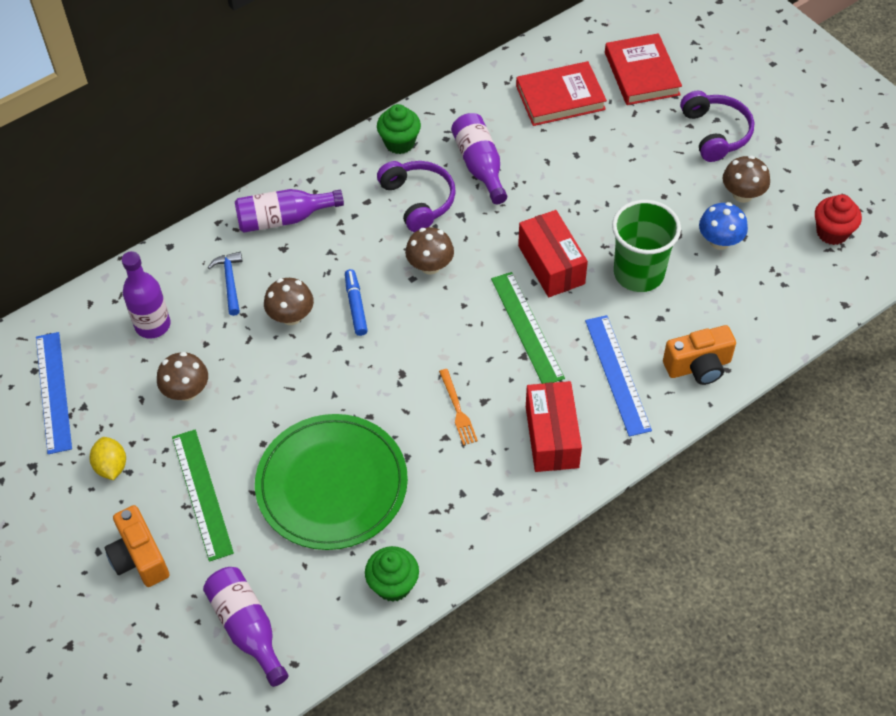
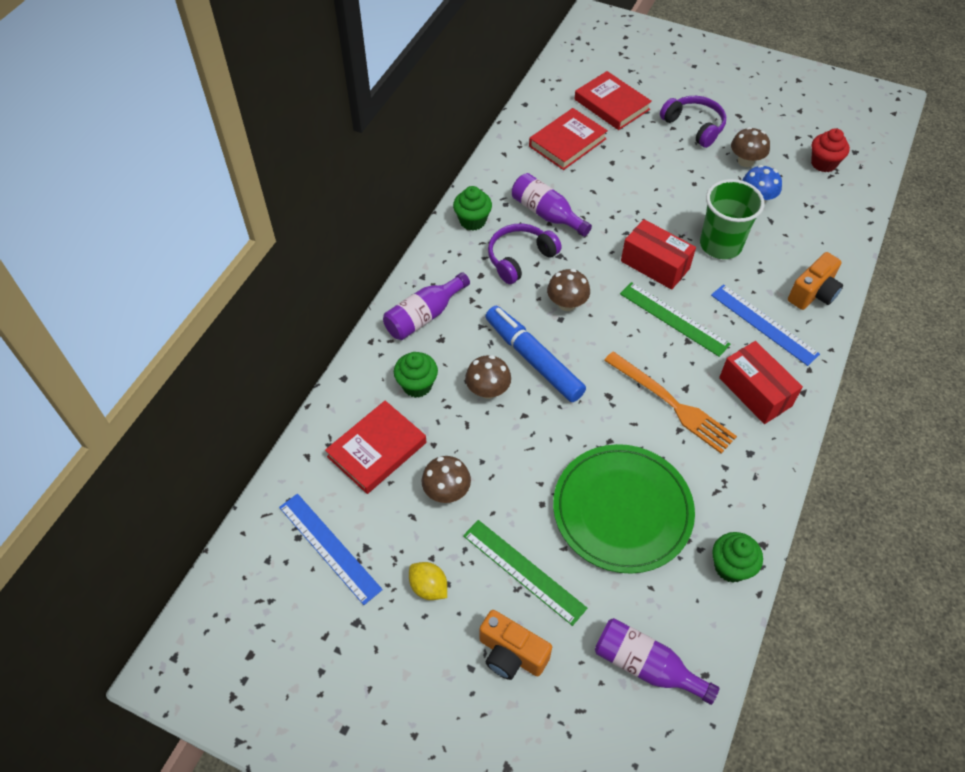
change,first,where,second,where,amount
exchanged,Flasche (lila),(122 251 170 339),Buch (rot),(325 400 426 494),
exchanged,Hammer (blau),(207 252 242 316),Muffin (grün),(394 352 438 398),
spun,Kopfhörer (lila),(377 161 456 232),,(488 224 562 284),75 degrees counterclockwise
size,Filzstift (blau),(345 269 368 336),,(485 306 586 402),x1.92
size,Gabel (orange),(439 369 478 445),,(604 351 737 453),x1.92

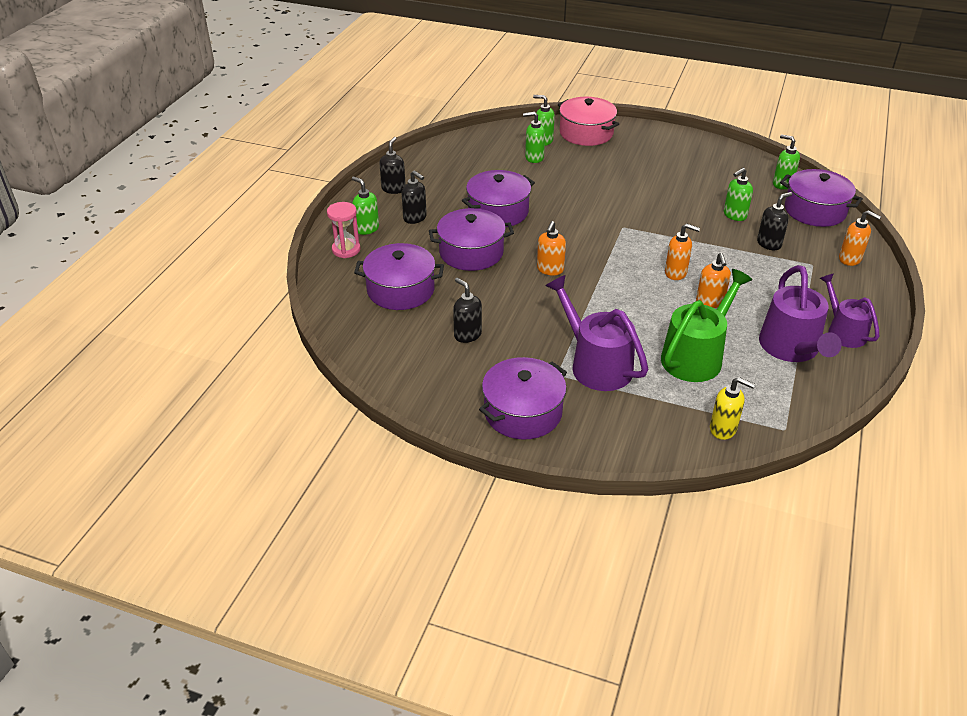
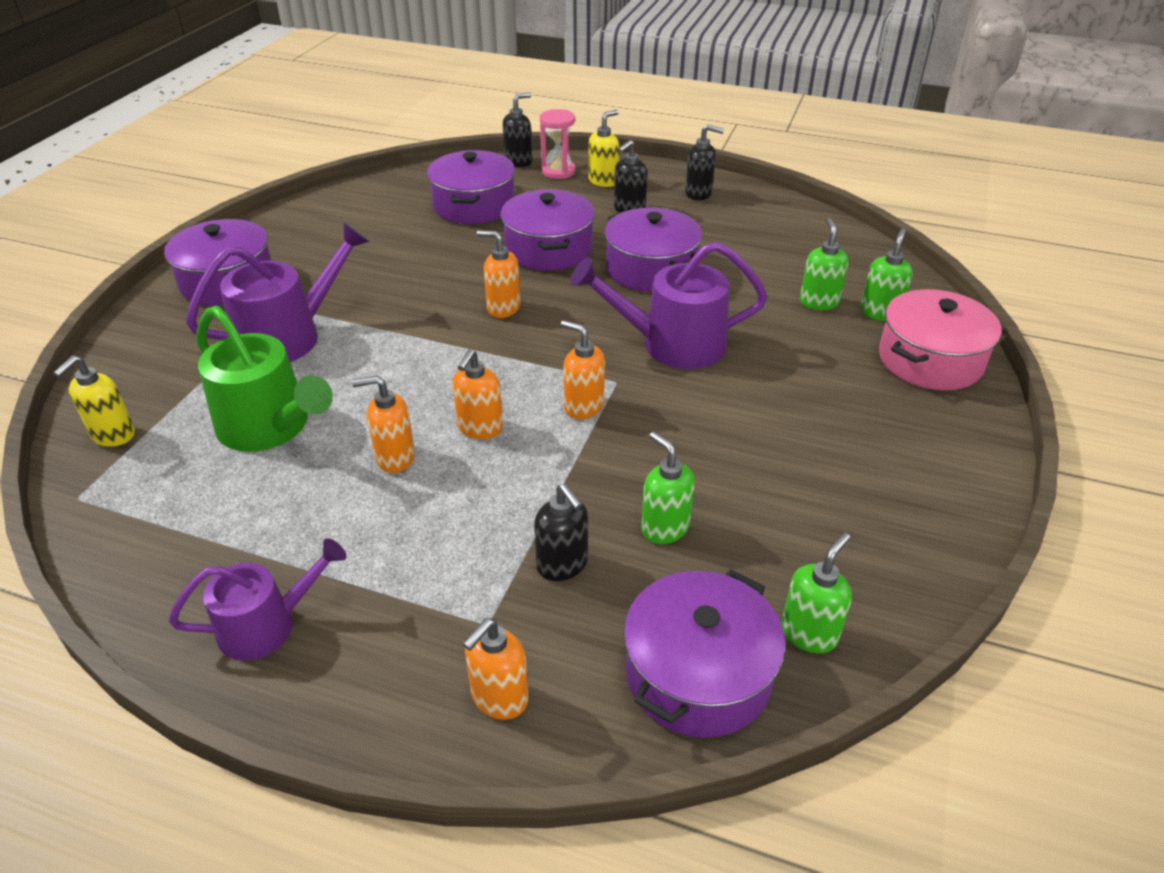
change,first,where,second,where,amount
appeared,,,Seifenspender (orange),(561 320 605 419),
relocated,Seifenspender (schwarz),(453 278 482 343),,(503 93 532 167),
relocated,Gießkanne (lila),(759 265 842 362),,(570 242 768 369),
colour,Seifenspender (grün),(352 177 379 235),Seifenspender (gelb),(588 110 619 187),

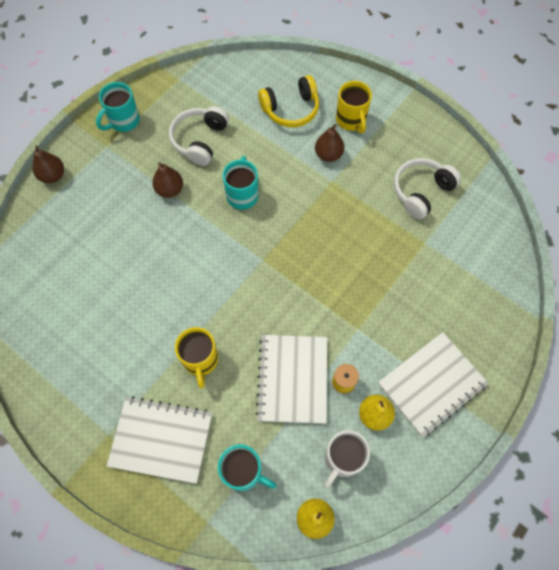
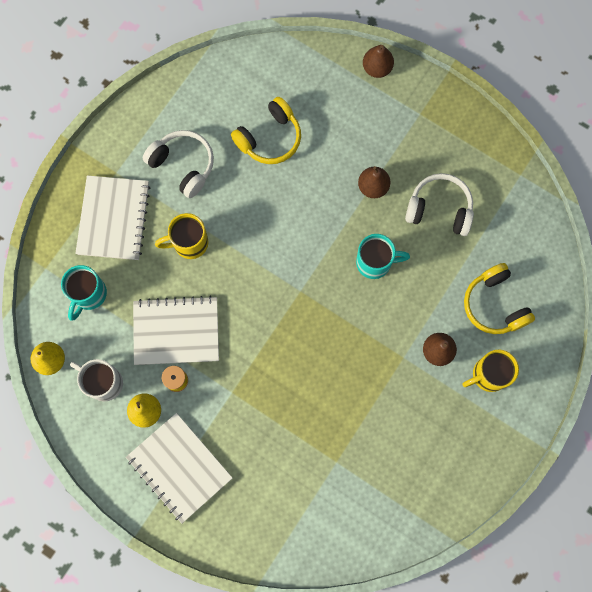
change,first,where,second,where,amount
missing,Tasse (türkis),(96 82 140 132),,,
appeared,,,Kopfhörer (gelb),(231 97 301 164),
relocated,Kopfhörer (weiß),(394 158 461 220),,(143 130 214 198),

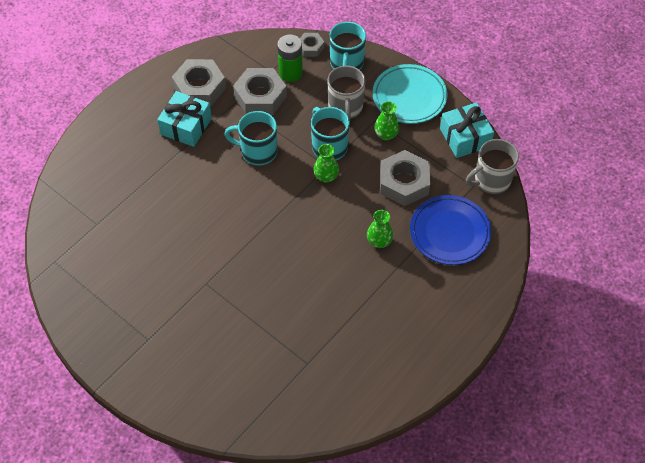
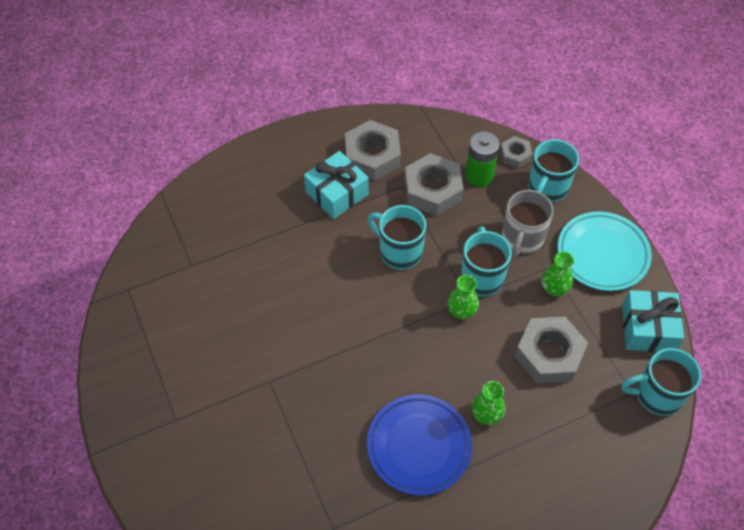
change,first,where,second,where,amount
relocated,Teller (blau),(410 195 491 265),,(367 395 472 495),
colour,Tasse (grau),(466 139 519 194),Tasse (türkis),(621 348 701 416),

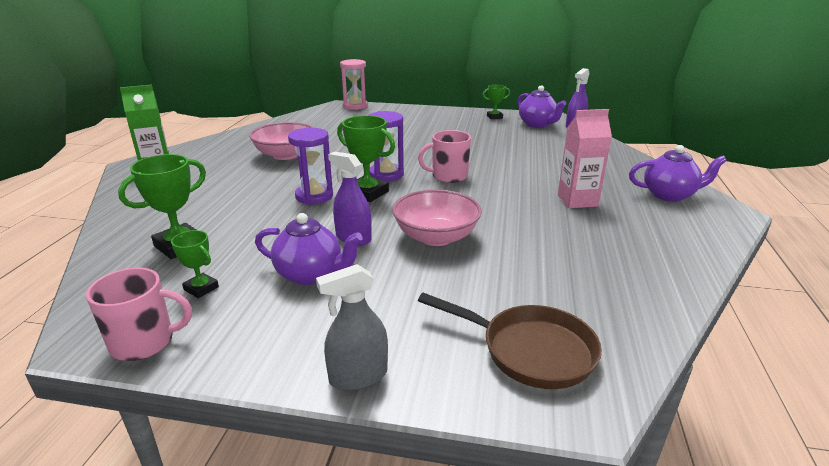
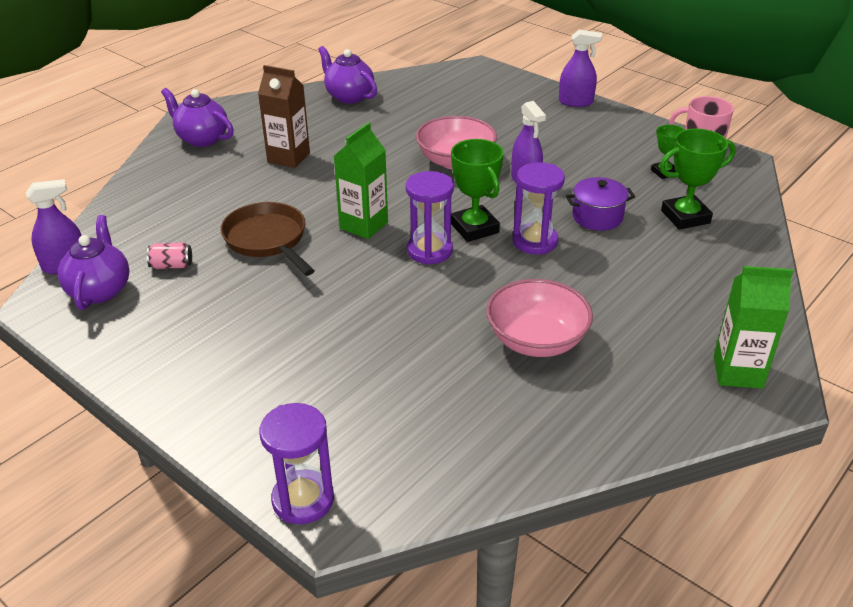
change,first,where,second,where,amount
missing,Pokal (grün),(483 85 510 119),,,
appeared,,,Dose (rosa),(147 242 192 269),
appeared,,,Kochtopf (lila),(566 177 635 231),
relocated,Teekanne (lila),(255 213 363 285),,(318 46 377 104),
relocated,Pfanne (braun),(418 293 602 389),,(221 202 315 276),
exchanged,Tasse (rosa),(418 130 471 183),Getränkekarton (grün),(333 122 388 239),
colour,Sprühflasche (grau),(316 264 388 391),Sprühflasche (lila),(559 30 602 107),
colour,Sanduhr (rosa),(340 59 368 110),Sanduhr (lila),(259 403 334 524),
colour,Getränkekarton (rosa),(558 109 612 208),Getränkekarton (braun),(258 65 310 168),

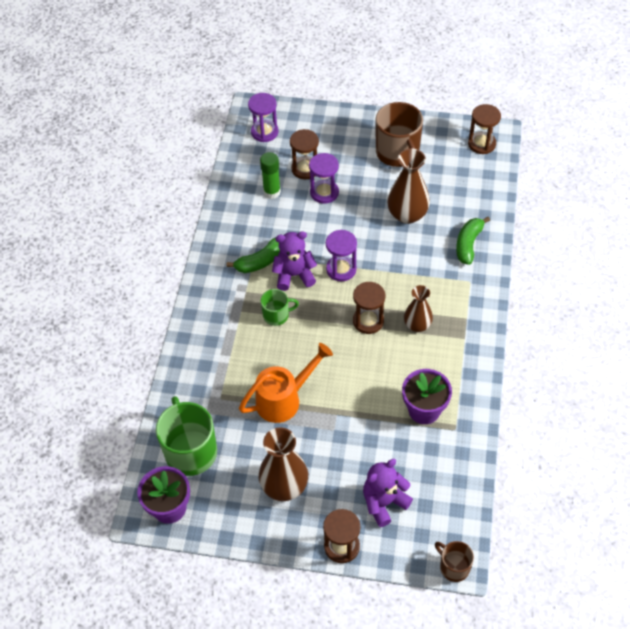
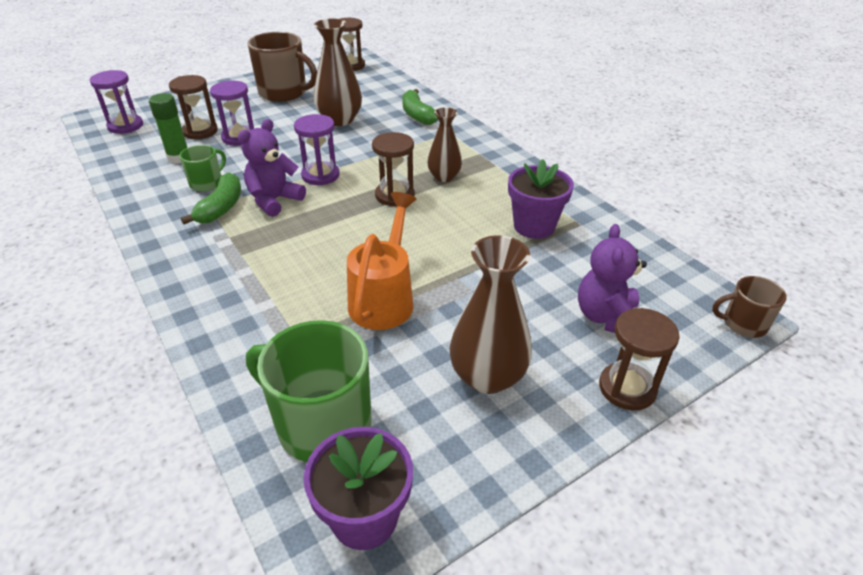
change,first,where,second,where,amount
relocated,Tasse (grün),(261 289 299 326),,(179 145 226 191),

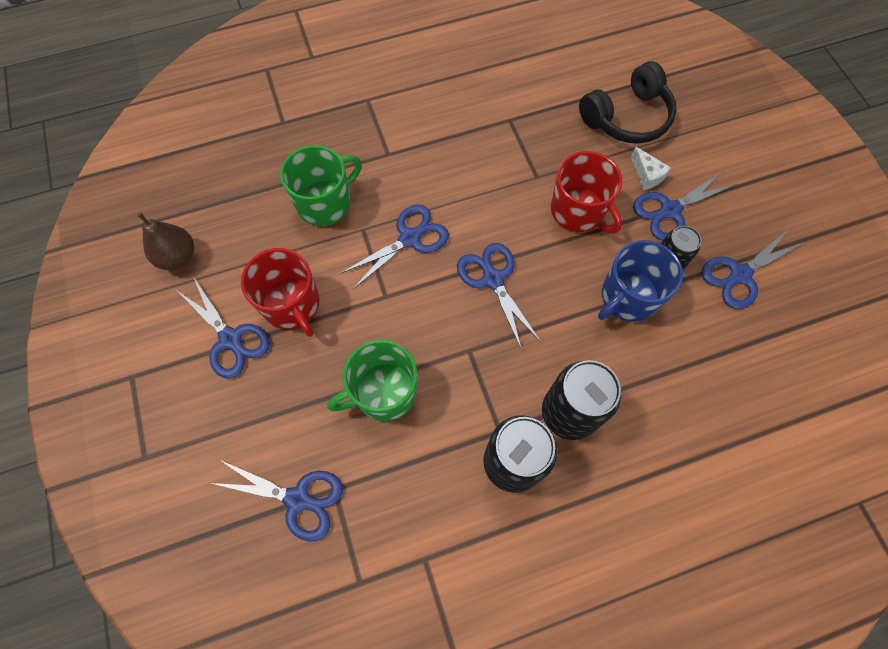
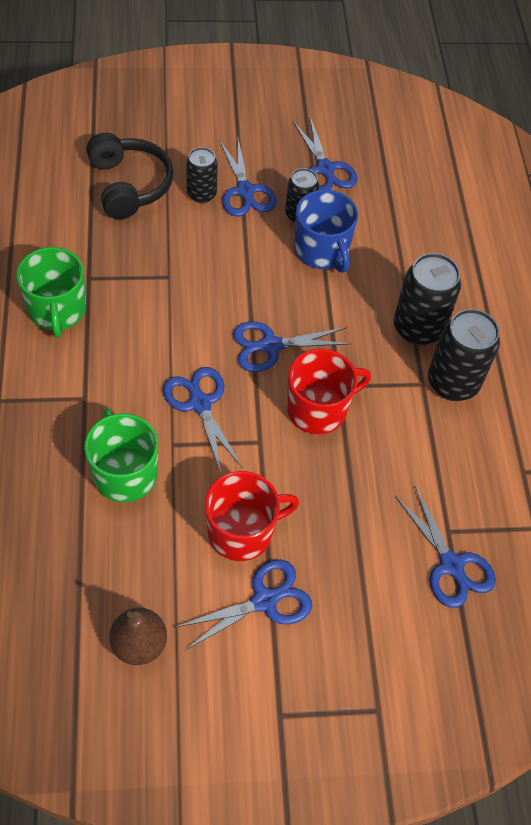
change,first,where,second,where,amount
relocated,Tasse (grün),(327 340 417 421),,(16 247 86 338),
relocated,Tasse (rot),(551 151 622 234),,(287 349 371 434),
exchanged,Käse (weiß),(631 147 671 191),Dose (schwarz),(186 147 218 203),
spun,Schere (blau),(211 460 343 542),,(395 486 496 608),120 degrees clockwise

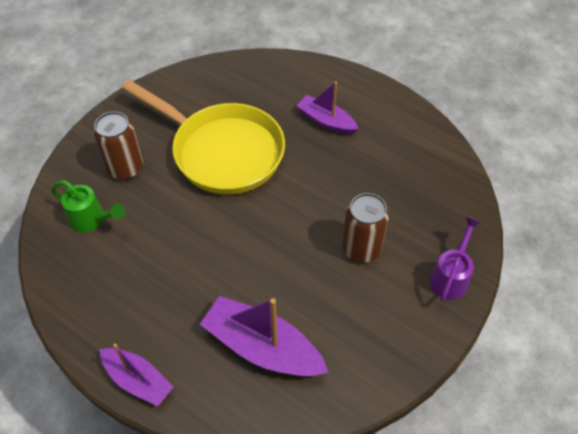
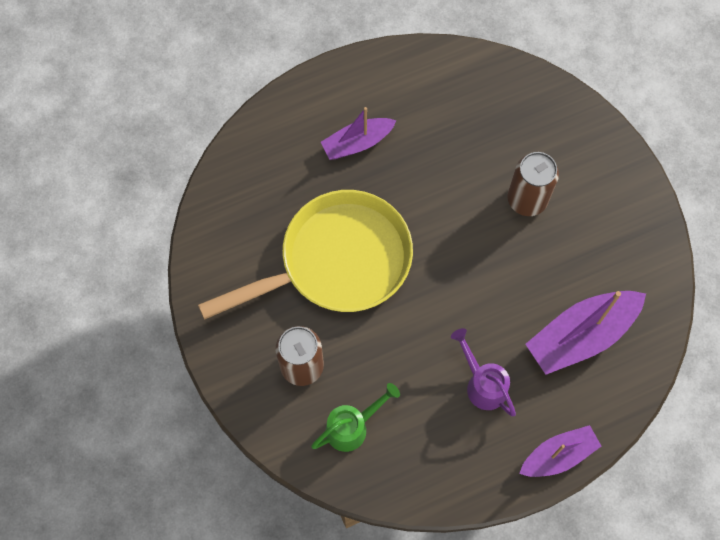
change,first,where,second,where,amount
relocated,Gießkanne (lila),(430 217 481 302),,(451 328 516 416),

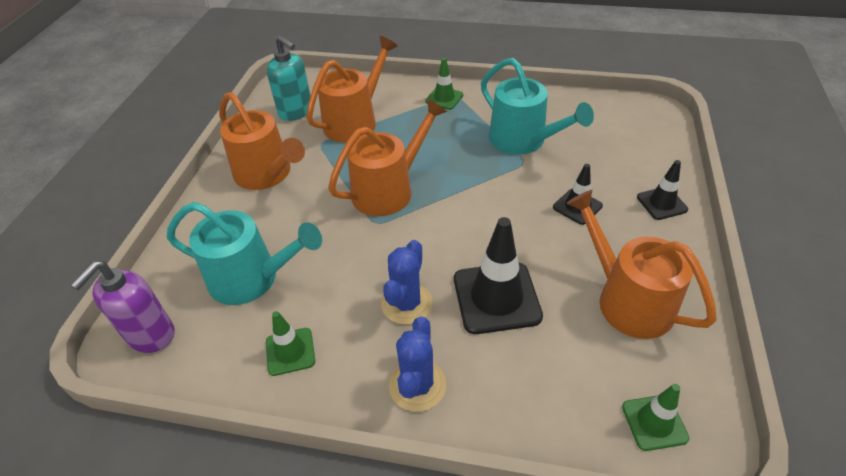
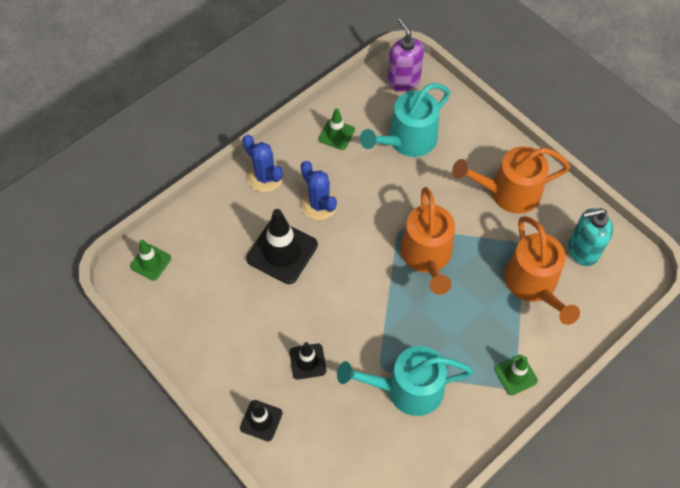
change,first,where,second,where,amount
missing,Gießkanne (orange),(567 190 717 339),,,

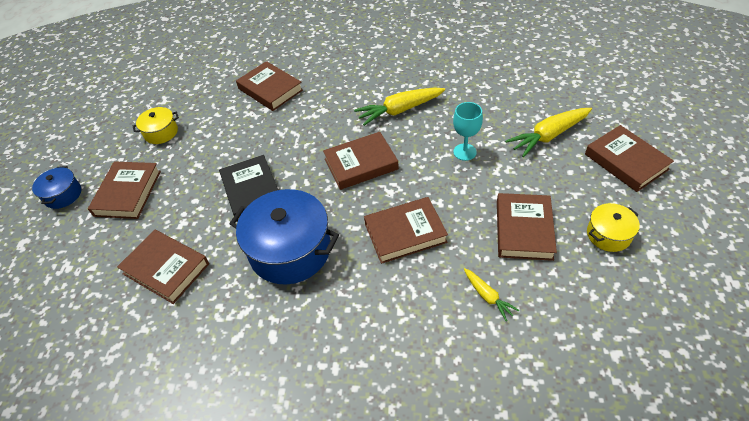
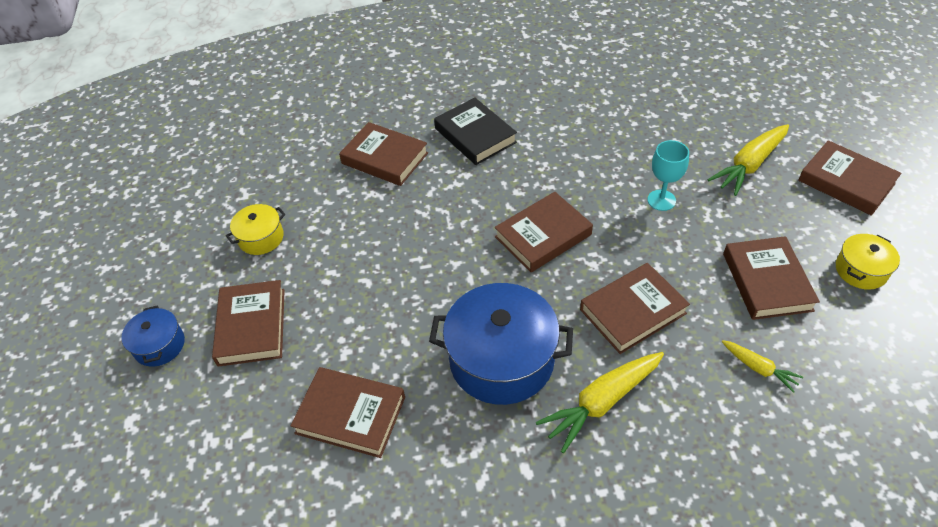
change,first,where,second,where,amount
relocated,Buch (schwarz),(219 155 278 222),,(434 97 517 165),
relocated,Karotte (gelb),(354 88 445 126),,(536 352 664 453),

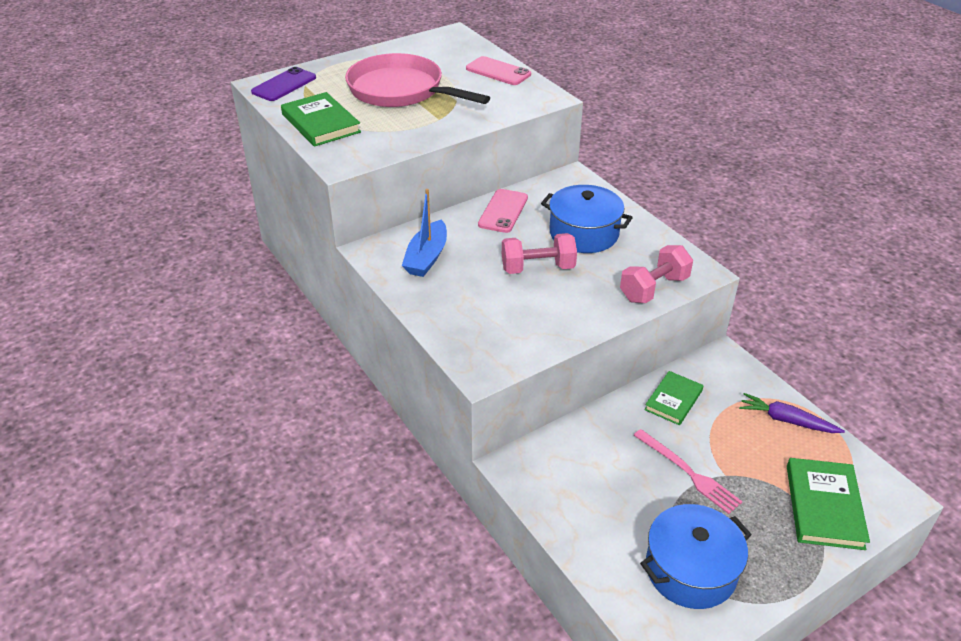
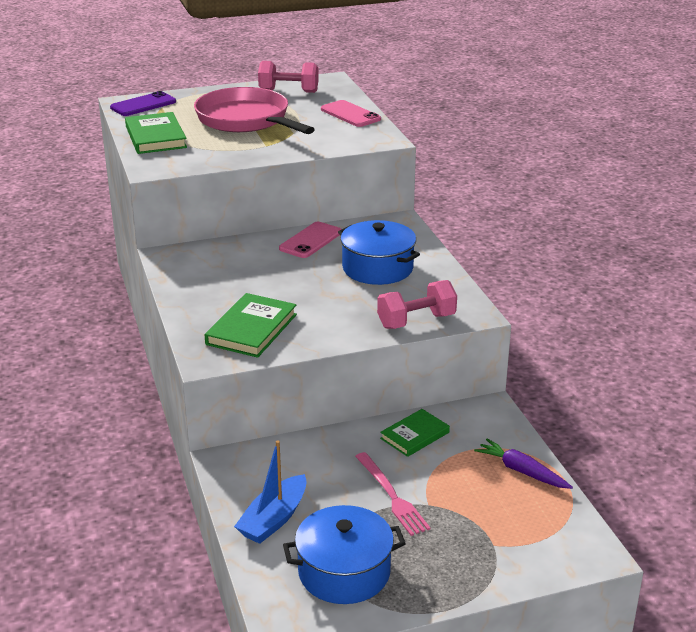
change,first,where,second,where,amount
relocated,Boot (blau),(402 189 447 277),,(234 440 307 544),
relocated,Hantel (rosa),(502 233 577 274),,(258 61 319 93),
relocated,Buch (grün),(787 458 870 550),,(205 293 297 358),

